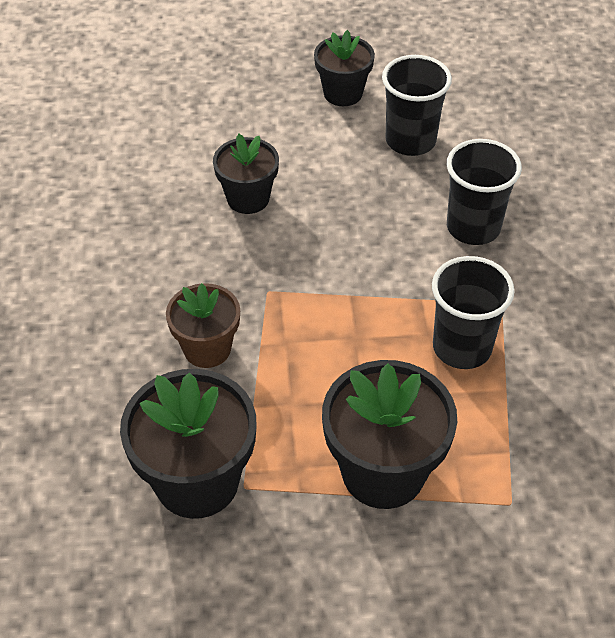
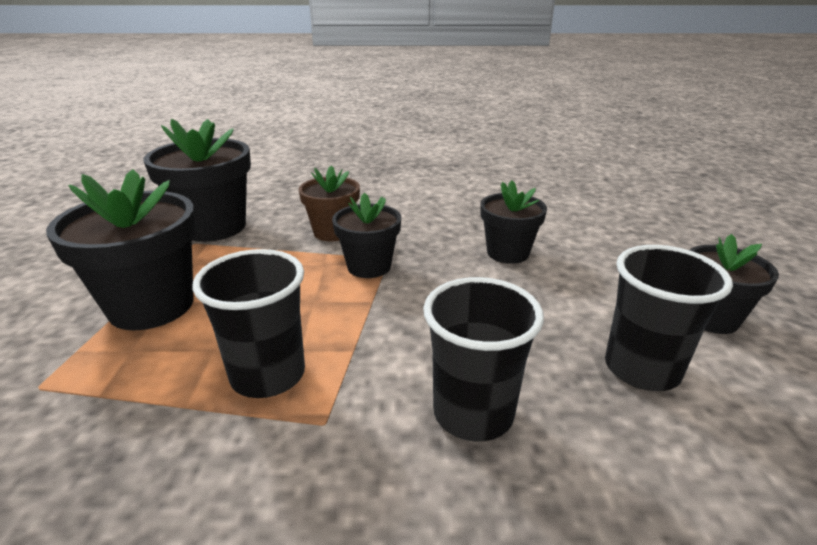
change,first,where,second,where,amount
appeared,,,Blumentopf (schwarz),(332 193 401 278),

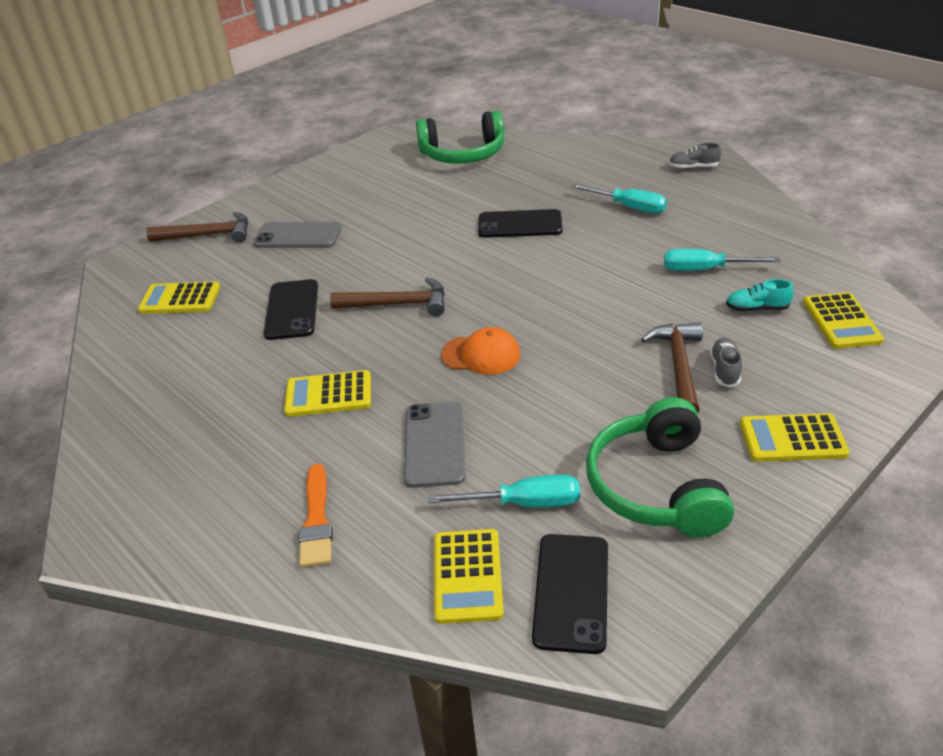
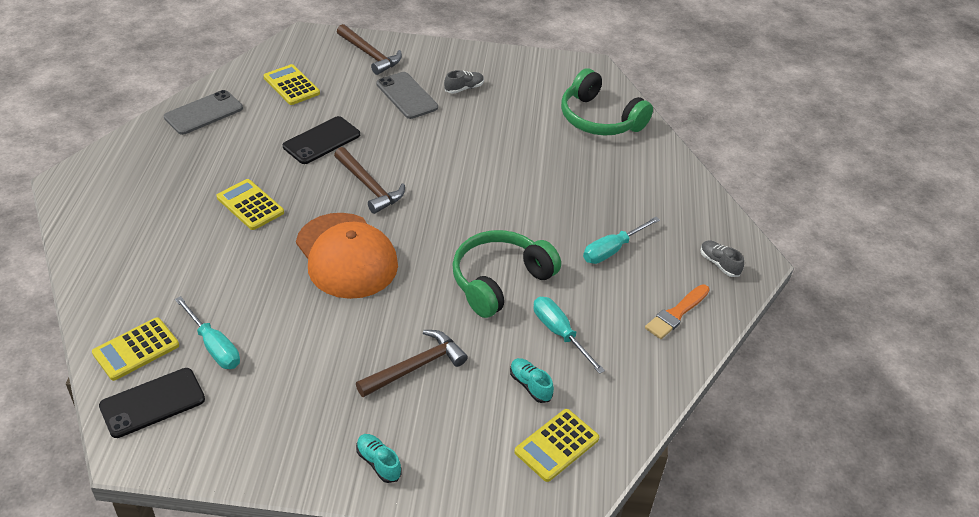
change,first,where,second,where,amount
missing,Handy (schwarz),(478 209 563 238),,,
relocated,Pinsel (orange),(299 464 332 567),,(645 284 710 339),
relocated,Handy (grau),(404 402 466 488),,(164 90 243 135),
relocated,Kopfhörer (grün),(586 397 734 537),,(452 230 561 318),
relocated,Schuh (grau),(710 338 742 387),,(444 70 484 94),
exchanged,Taschenrechner (gelb),(740 413 850 462),Schuh (türkis),(356 434 402 483),
spun,Schraubenzieher (türkis),(571 184 667 213),,(583 217 660 264),60 degrees clockwise
size,Kappe (orange),(441 327 520 375),,(296 213 398 299),x1.86

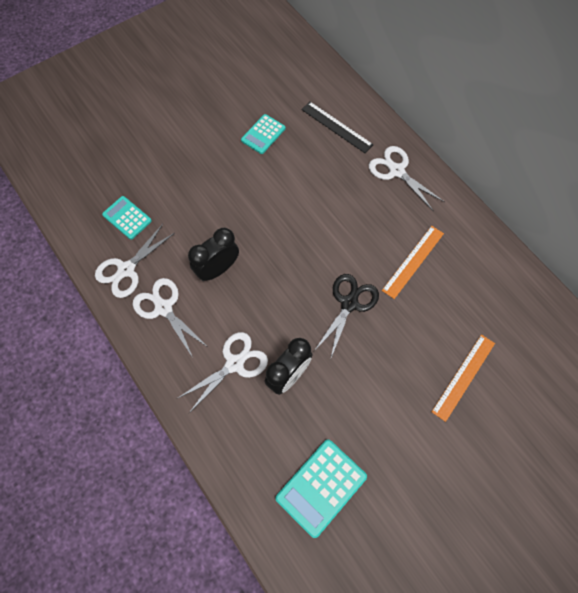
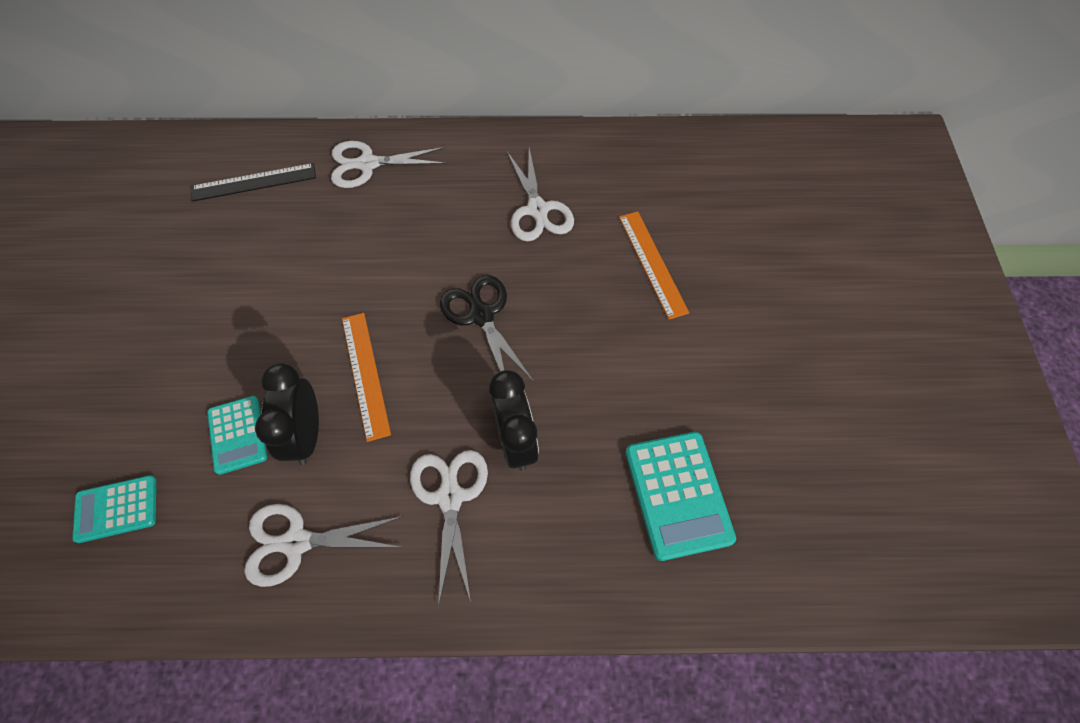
change,first,where,second,where,amount
relocated,Schere (weiß),(95 224 175 298),,(507 148 574 241),
relocated,Taschenrechner (türkis),(241 114 285 154),,(207 396 267 475),
relocated,Lineal (orange),(382 226 444 299),,(342 313 391 442),

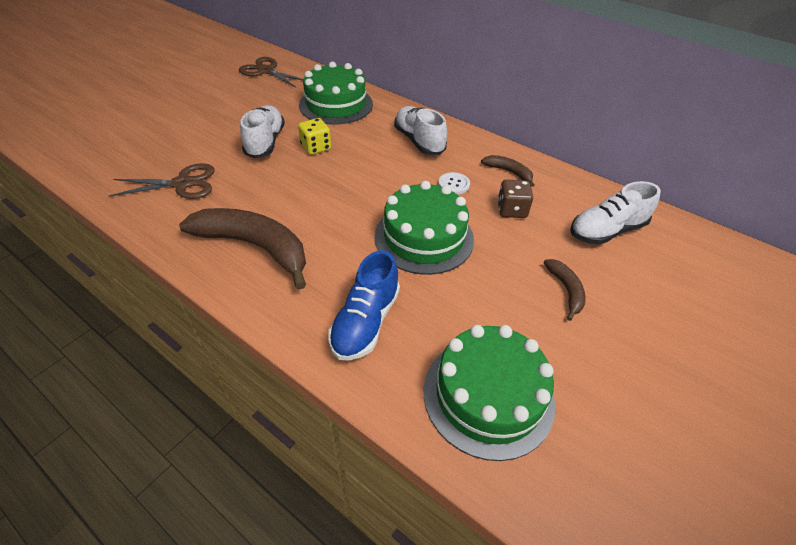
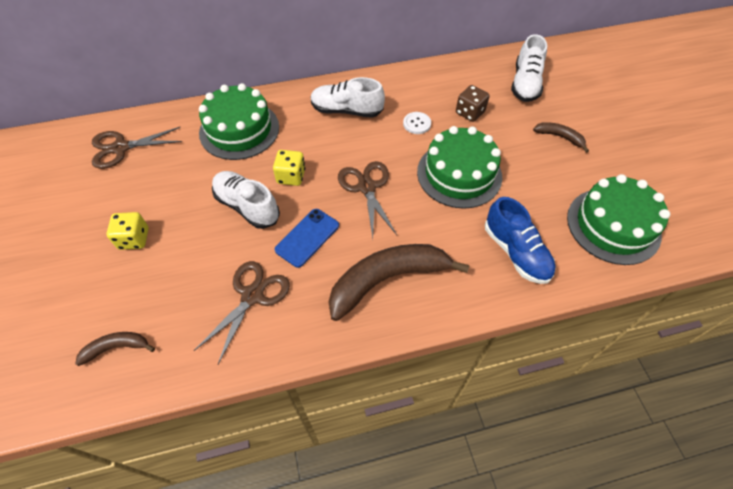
change,first,where,second,where,amount
appeared,,,Spielwürfel (gelb),(106 212 149 250),
appeared,,,Handy (blau),(275 209 339 268),
appeared,,,Schere (braun),(338 161 397 238),
relocated,Banane (braun),(481 155 535 187),,(75 332 155 366),

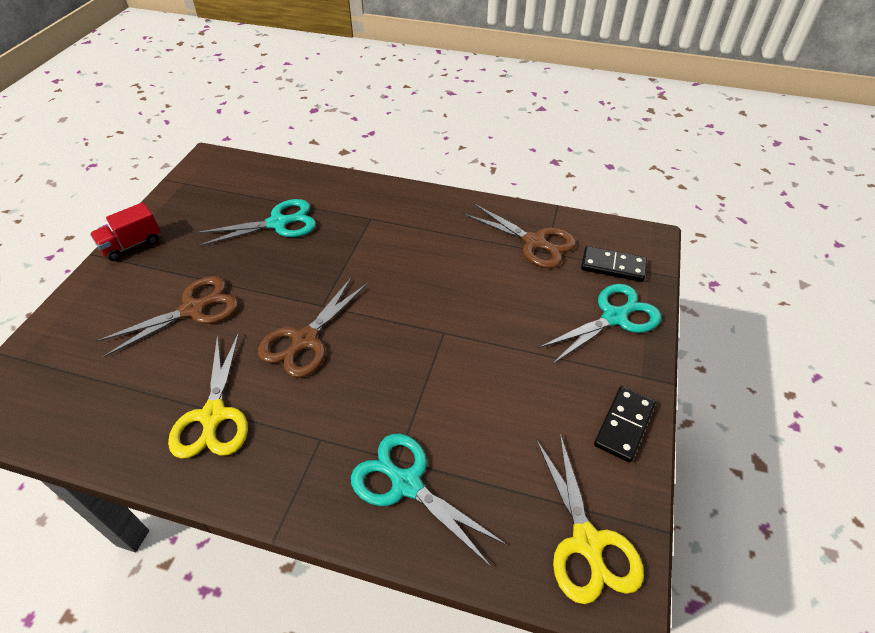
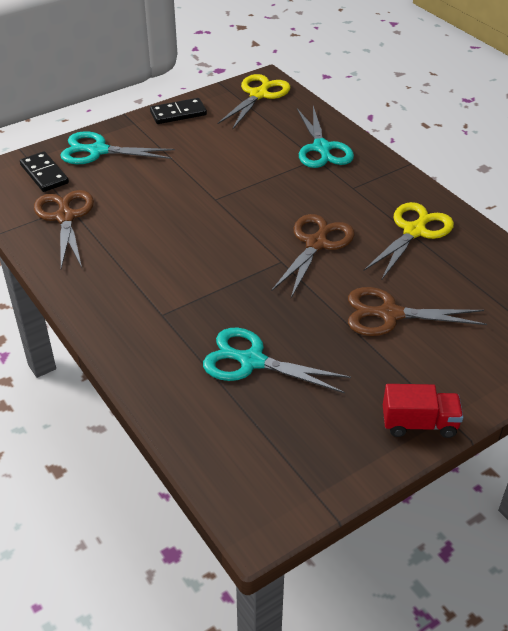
change,first,where,second,where,amount
spun,Schere (braun),(258 277 368 378),,(271 214 354 298),45 degrees counterclockwise

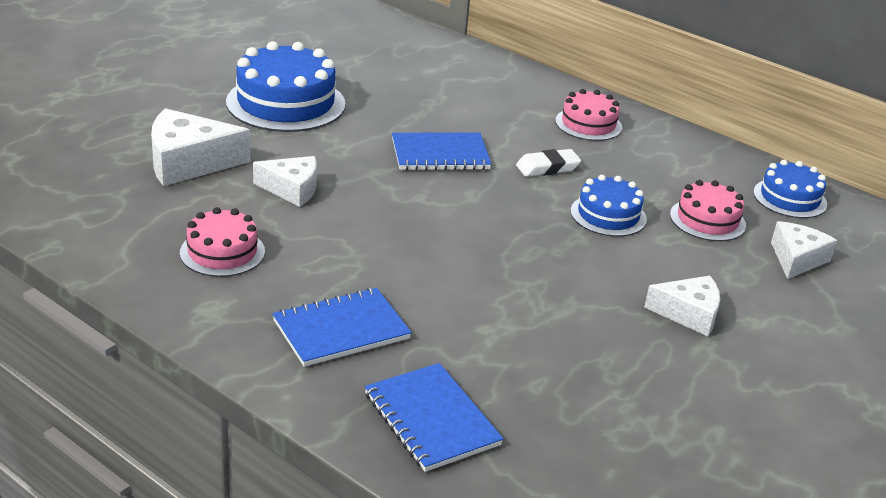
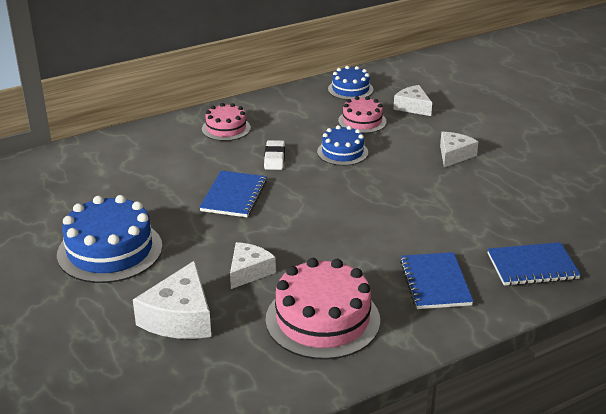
change,first,where,second,where,amount
size,Kuchen (rosa),(180 207 265 277),,(265 258 380 360),x1.74

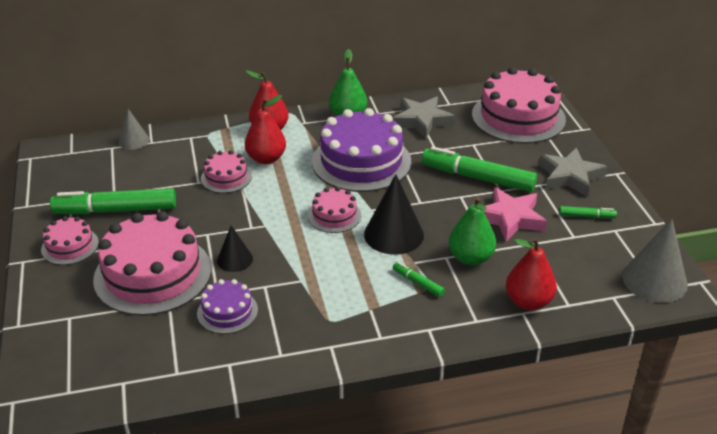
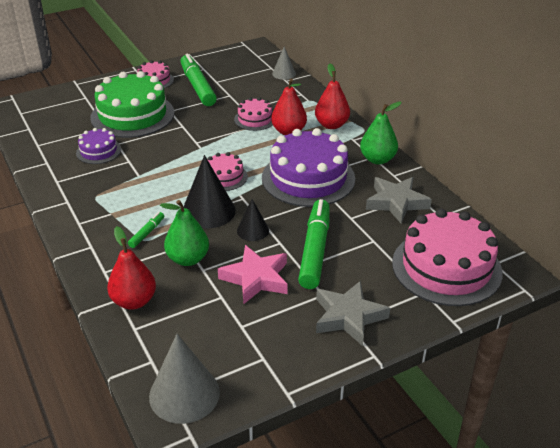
change,first,where,second,where,amount
missing,Filzstift (grün),(559 206 617 218),,,
relocated,Kegel (schwarz),(217 225 253 272),,(237 199 269 241),
colour,Kuchen (rosa),(93 211 211 316),Kuchen (grün),(90 71 175 138),

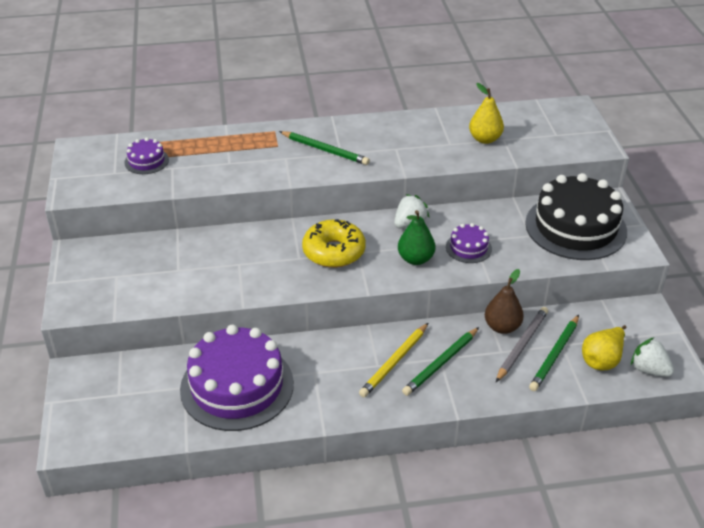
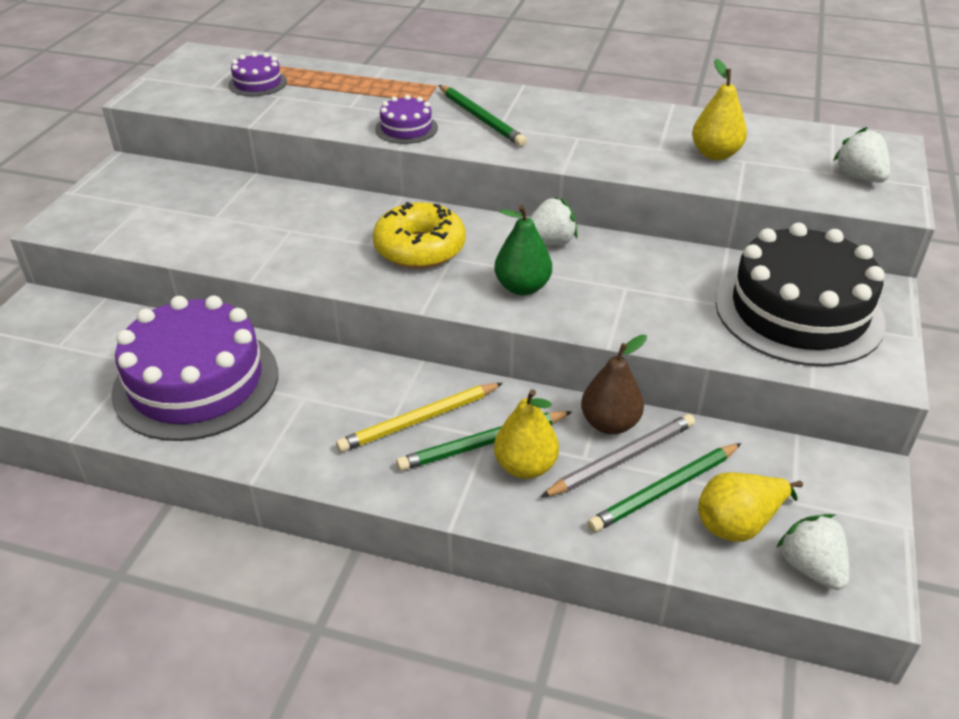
change,first,where,second,where,amount
appeared,,,Birne (gelb),(494 389 559 479),
appeared,,,Erdbeere (weiß),(833 127 890 183),
relocated,Kuchen (lila),(446 223 492 263),,(375 95 438 144),

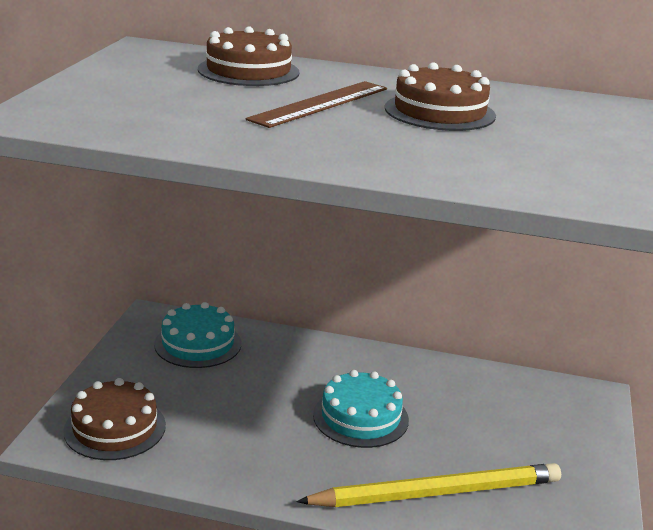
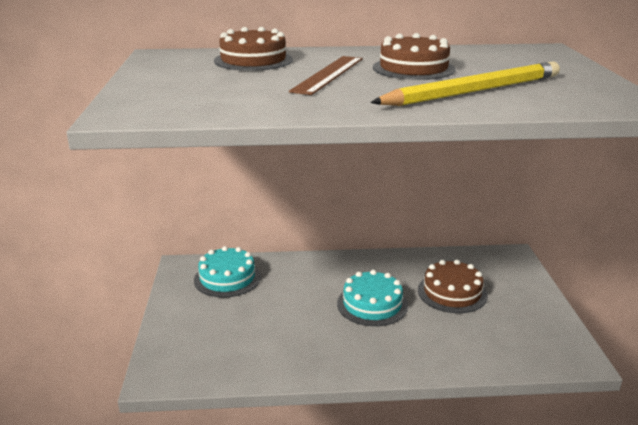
change,first,where,second,where,amount
relocated,Kuchen (braun),(63 378 166 460),,(418 259 488 313),
relocated,Bleistift (gelb),(296 463 561 507),,(370 61 560 106),

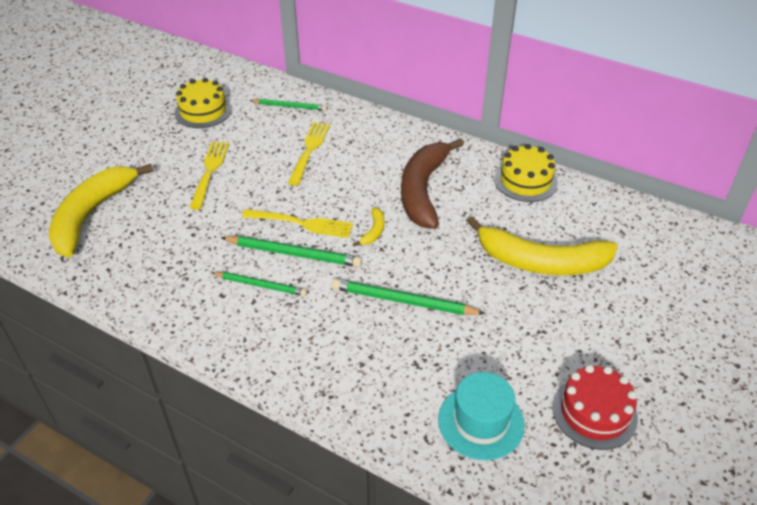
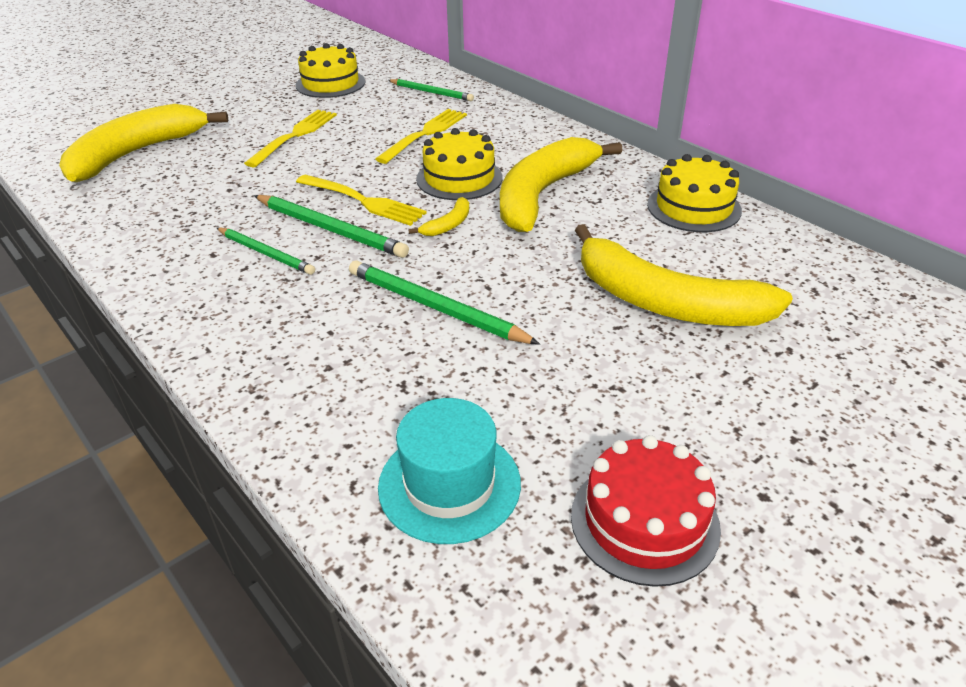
change,first,where,second,where,amount
appeared,,,Kuchen (gelb),(416 128 502 200),
colour,Banane (braun),(401 138 464 229),Banane (gelb),(500 137 623 232),

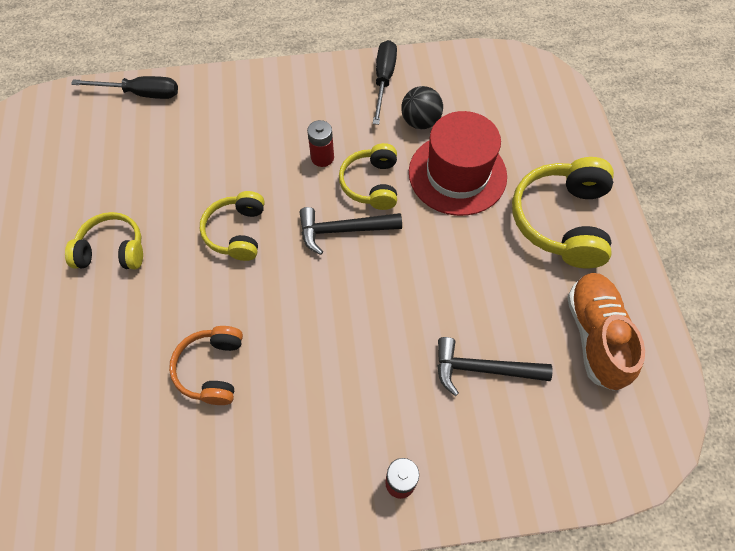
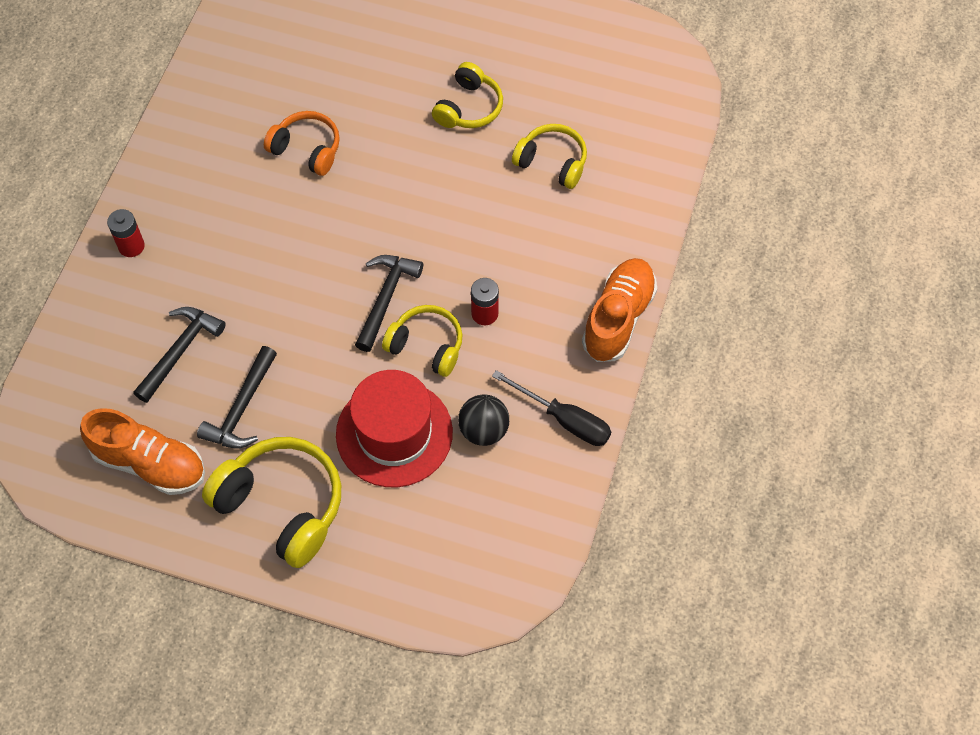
change,first,where,second,where,amount
missing,Schraubenzieher (schwarz),(71 76 178 99),,,
appeared,,,Hammer (schwarz),(197 346 277 448),
appeared,,,Schuh (orange),(582 258 657 362),
relocated,Kopfhörer (gelb),(200 191 265 261),,(512 124 587 189),

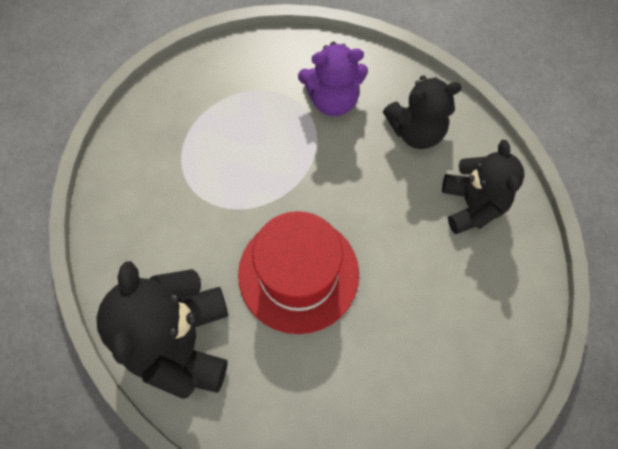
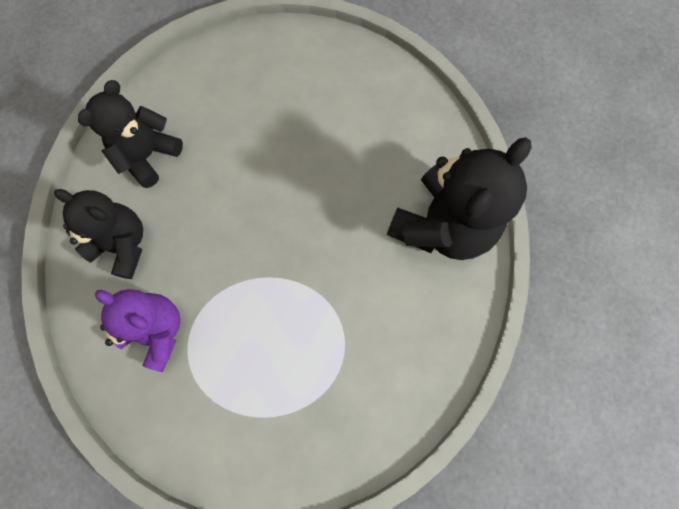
change,first,where,second,where,amount
missing,Hut (rot),(238 211 359 334),,,

